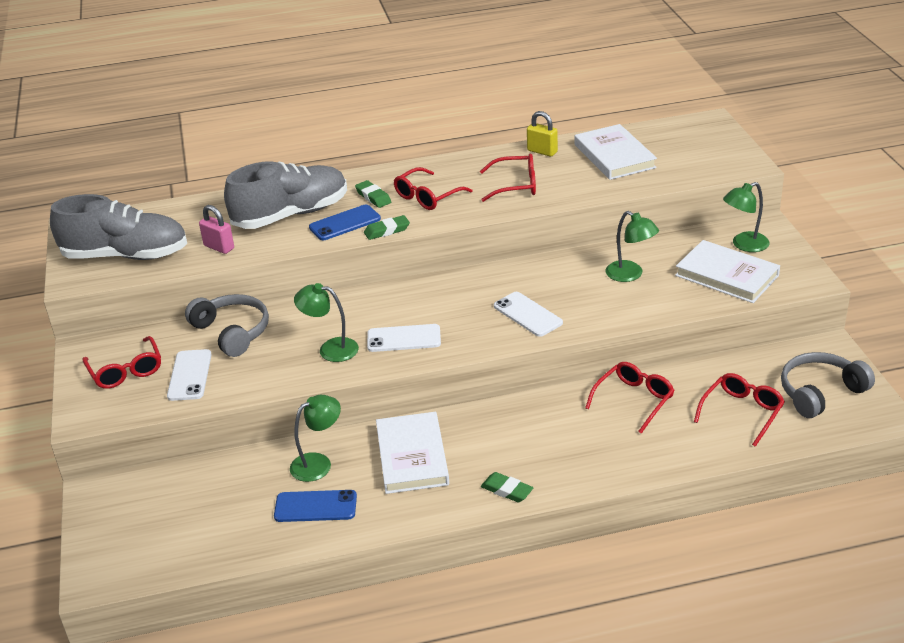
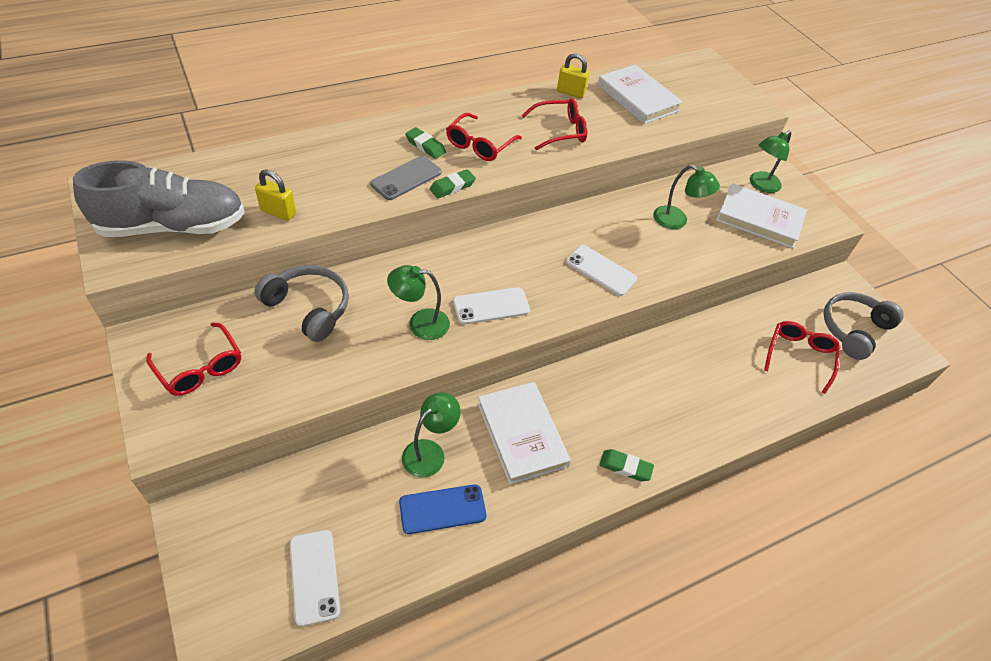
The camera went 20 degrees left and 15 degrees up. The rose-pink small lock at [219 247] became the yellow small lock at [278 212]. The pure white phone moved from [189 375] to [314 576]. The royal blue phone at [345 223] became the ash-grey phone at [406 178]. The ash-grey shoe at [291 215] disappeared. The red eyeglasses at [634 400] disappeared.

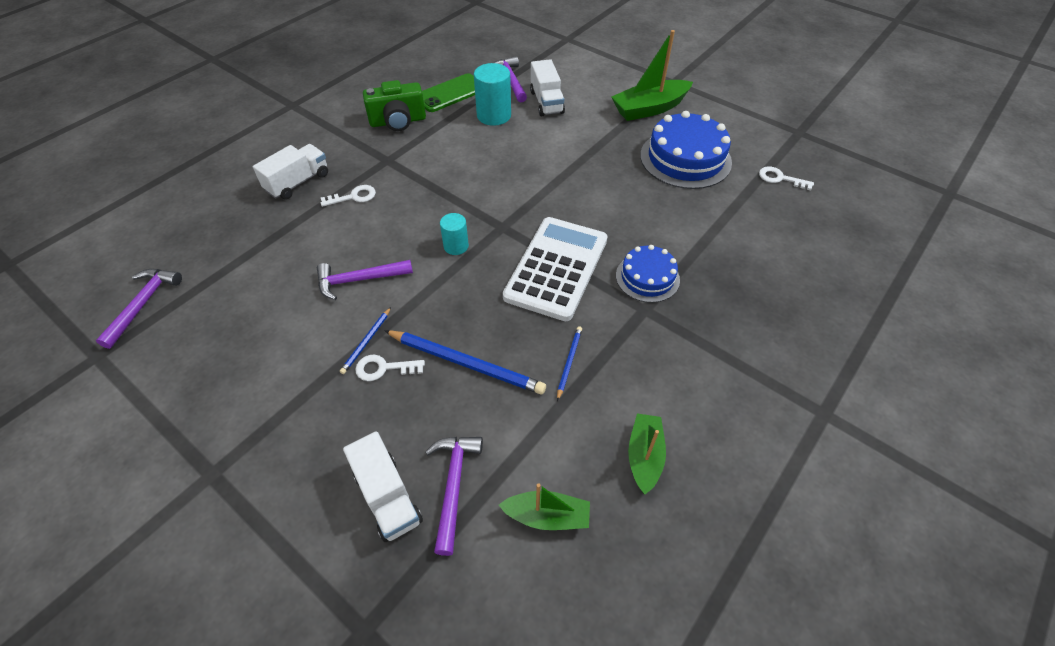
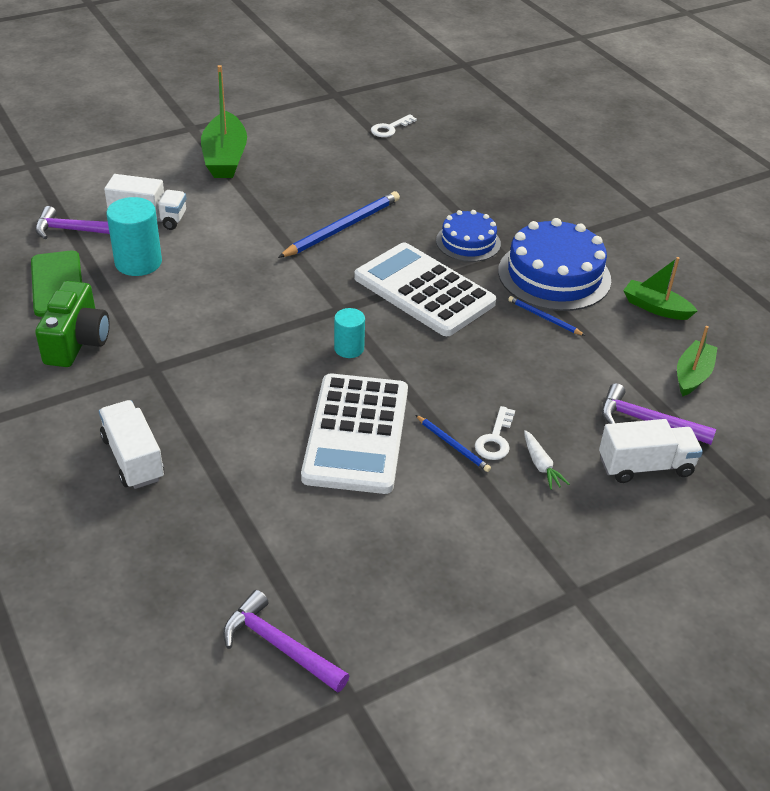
The camera went 70 degrees left and 10 degrees down. The royal blue lead pencil moved from [465 363] to [342 228]. The violet carpenter's hammer at [359 280] was replaced by the pure white calculator at [356 434]. The royal blue gateau moved from [685 158] to [554 275]. The pure white toy carrot at [541 465] appeared. The pure white door key at [353 197] disappeared.

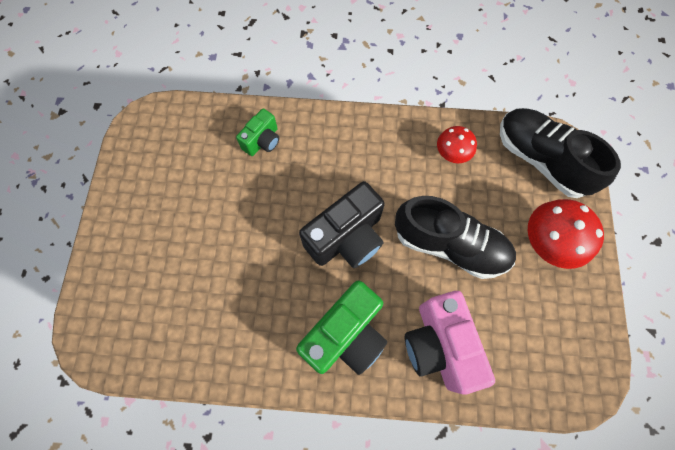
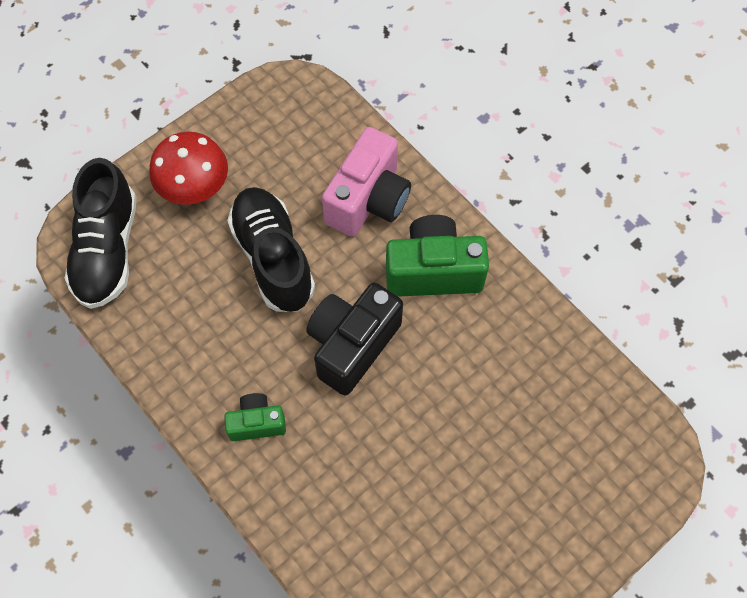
The camera went 135 degrees left and 5 degrees down. The leaf-green camera moved from [262 141] to [257 423]. The jet-black camera at [346 237] turned 60 degrees counterclockwise. The red fungus at [451 154] disappeared.

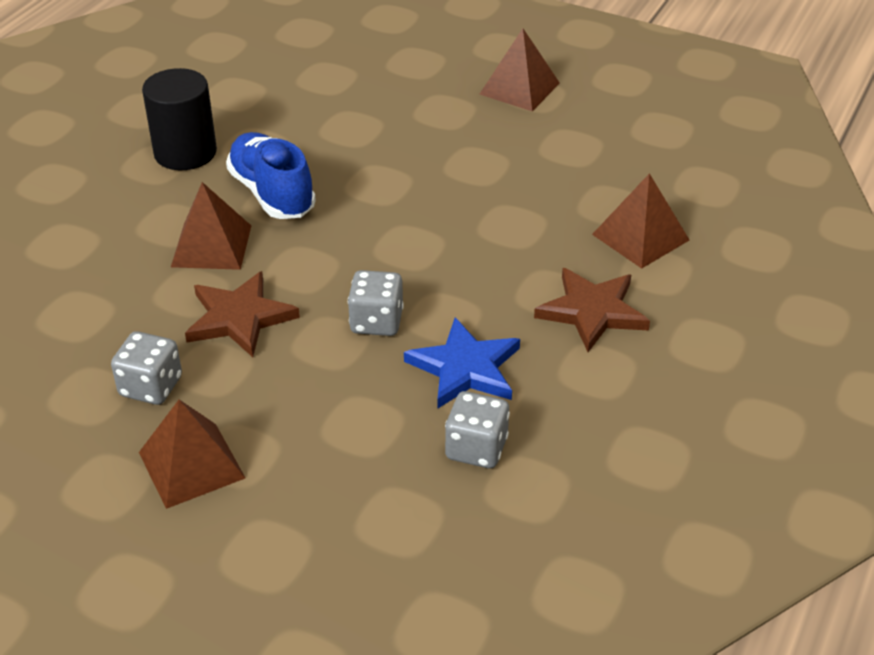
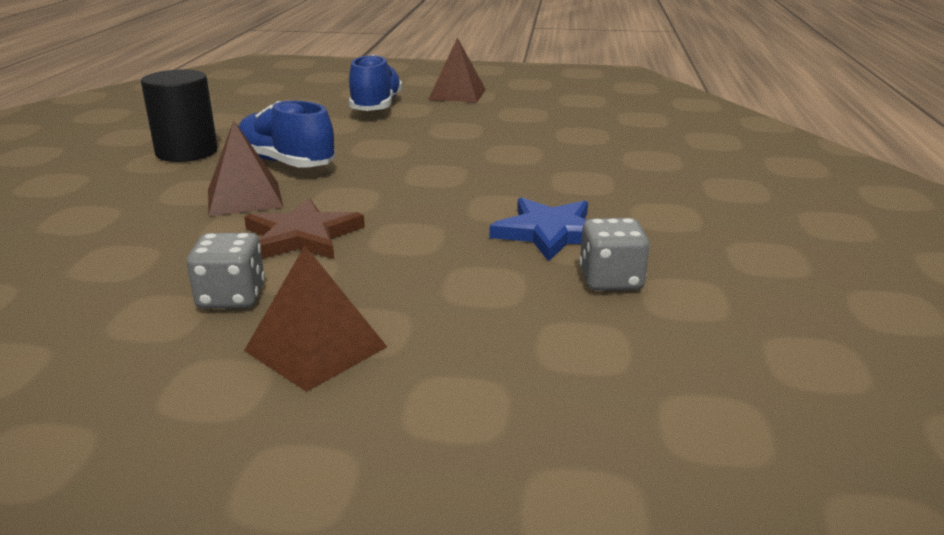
The camera went 20 degrees left and 15 degrees down. The royal blue shoe at [376 107] appeared. The ash-grey game die at [376 322] disappeared. The dark brown star at [592 311] disappeared. The dark brown pyramid shape at [640 237] disappeared.

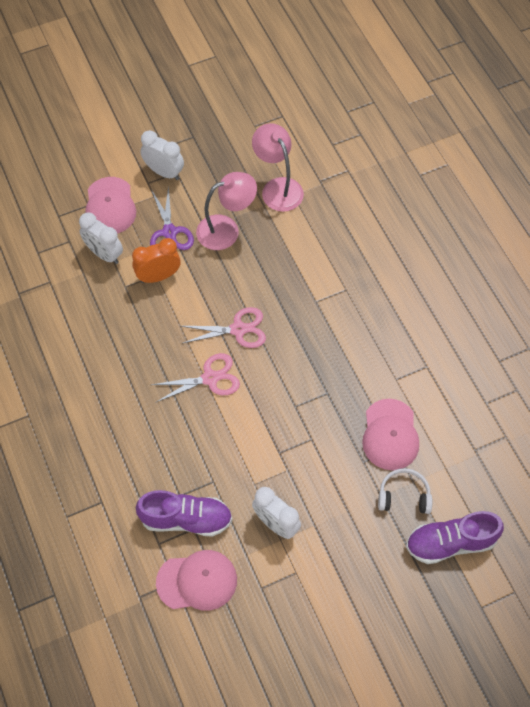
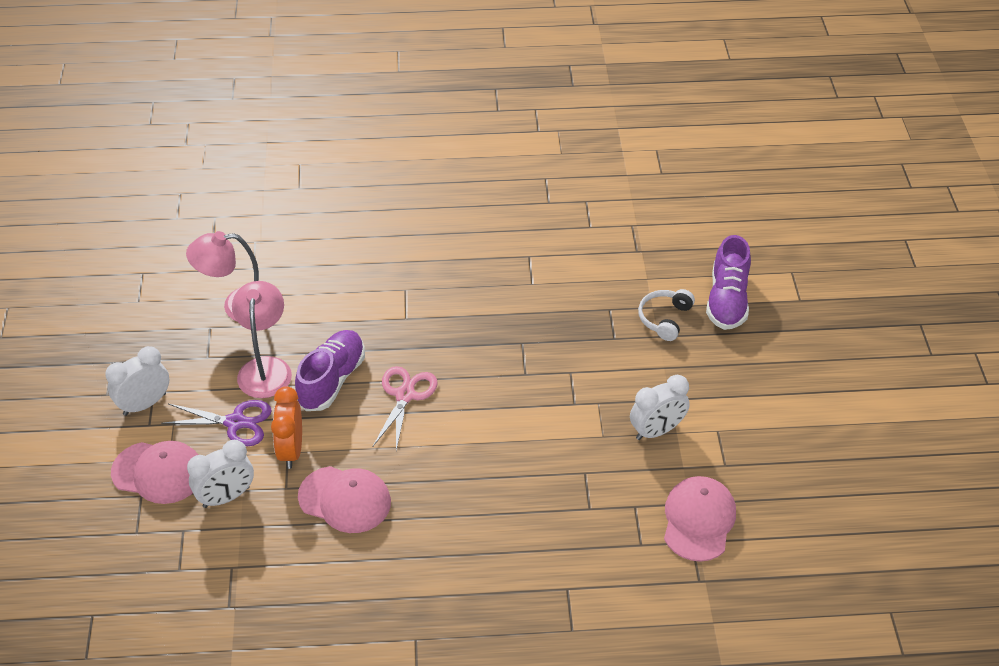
The camera went 70 degrees left and 15 degrees down. The violet shoe moved from [186 519] to [332 380]. The rose-pink peaked cap moved from [390 435] to [345 499]. The rose-pink pair of scissors at [210 378] disappeared.

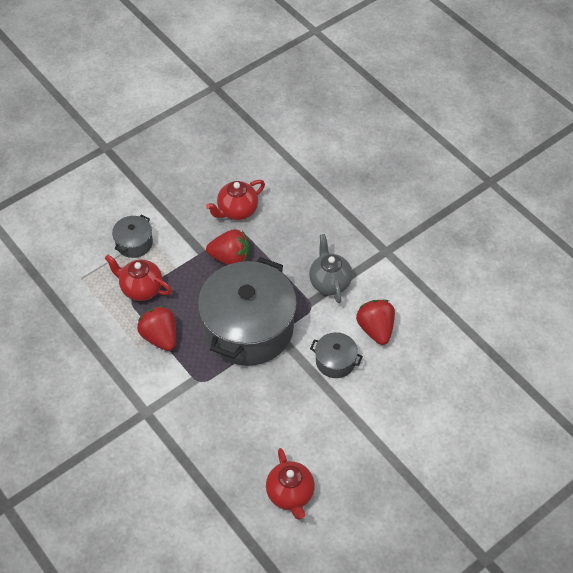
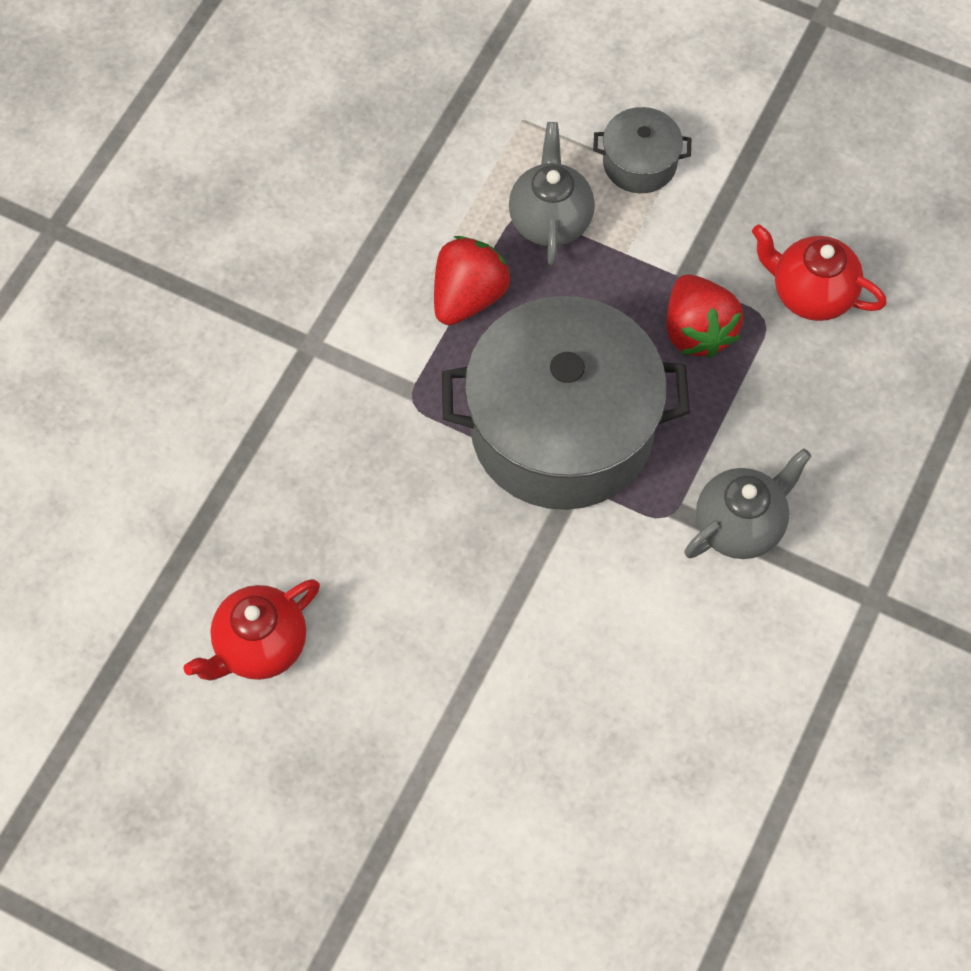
The camera went 65 degrees right and 10 degrees up. The red china teapot at [141 289] became the ash-grey china teapot at [550 220]. The ash-grey pot at [335 361] disappeared. The red toy strawberry at [375 329] disappeared.

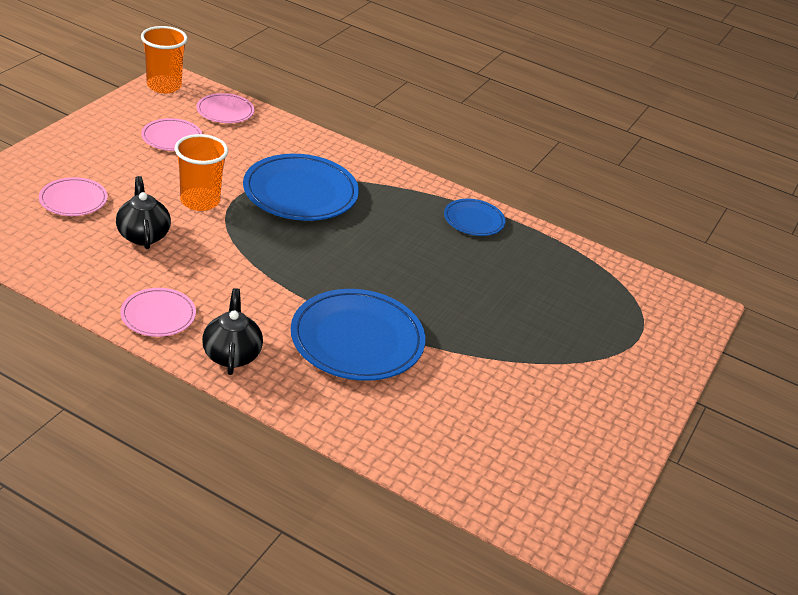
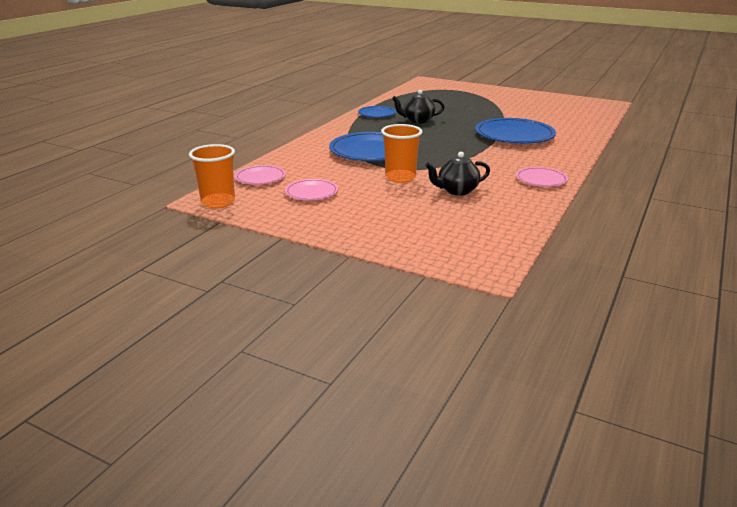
The camera went 85 degrees left and 10 degrees down. The jet-black china teapot moved from [231 355] to [418 120]. The rose-pink dinner plate at [73 200] disappeared.

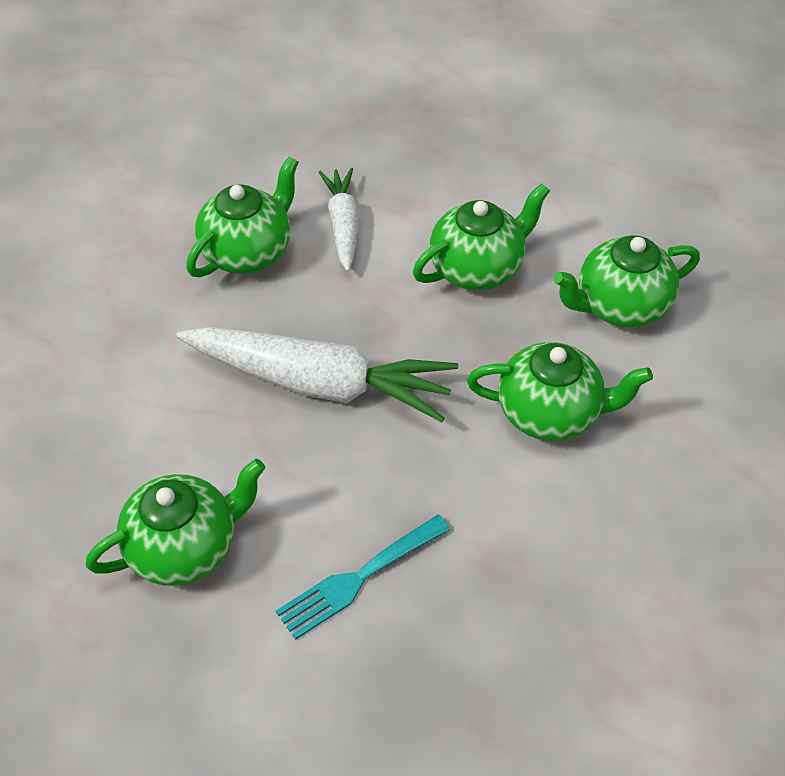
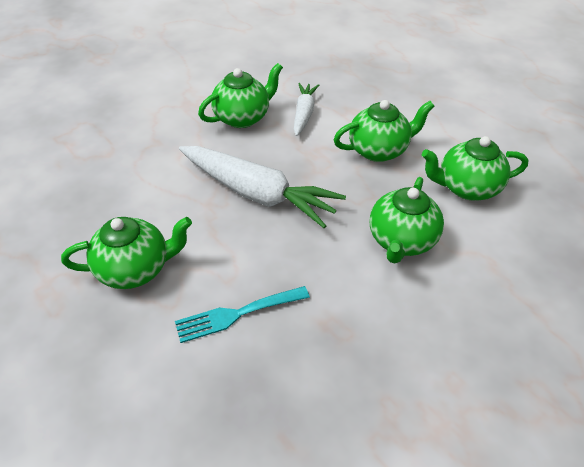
The camera went 15 degrees right and 5 degrees down. The leaf-green china teapot at [550 413] turned 90 degrees clockwise.

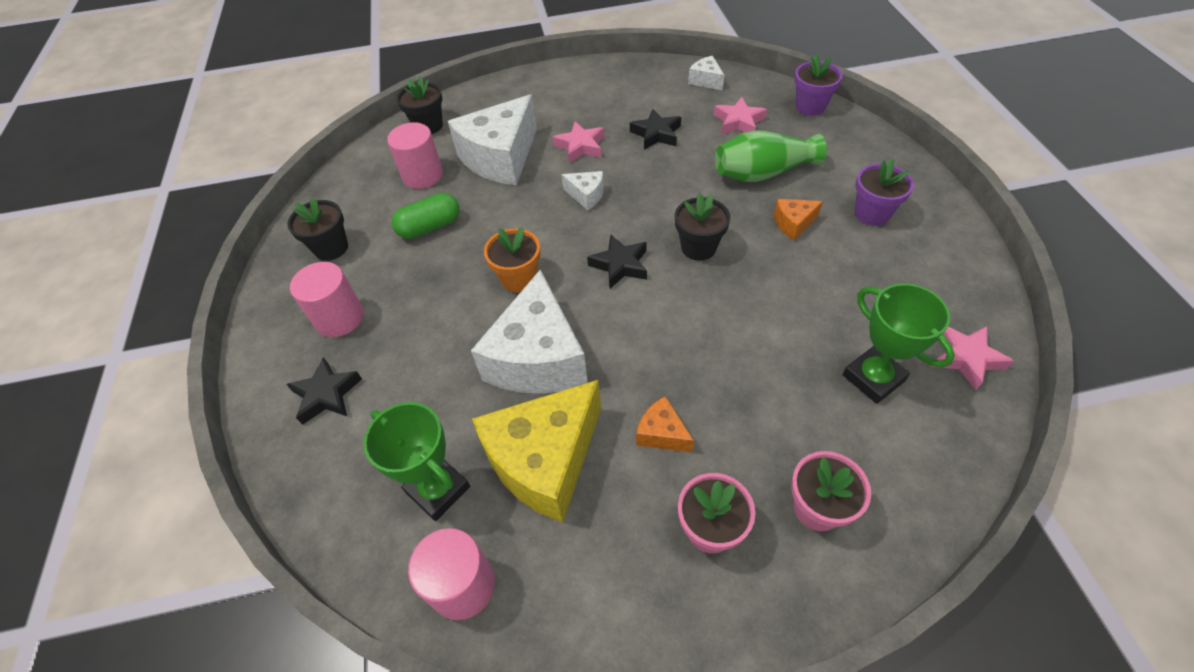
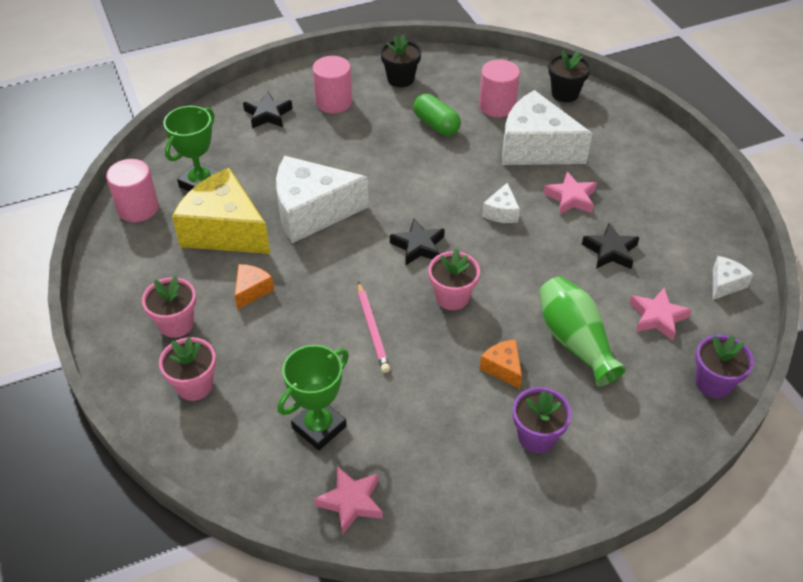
The camera went 75 degrees right and 5 degrees down. The rose-pink lead pencil at [372 329] appeared. The jet-black plant pot at [698 247] became the rose-pink plant pot at [452 297]. The orange-coloured plant pot at [518 279] disappeared.

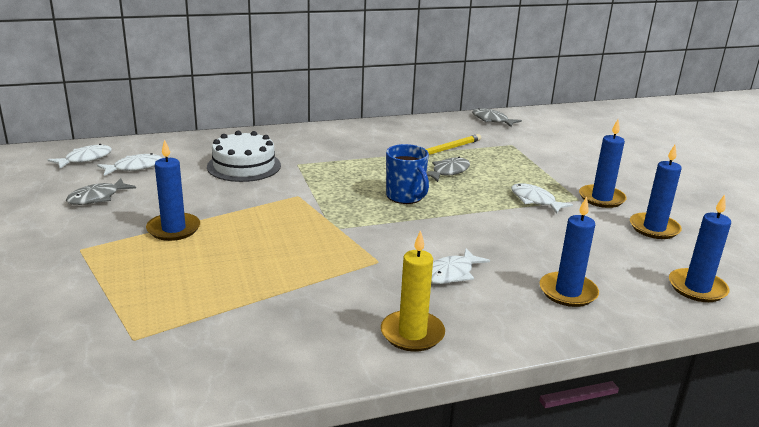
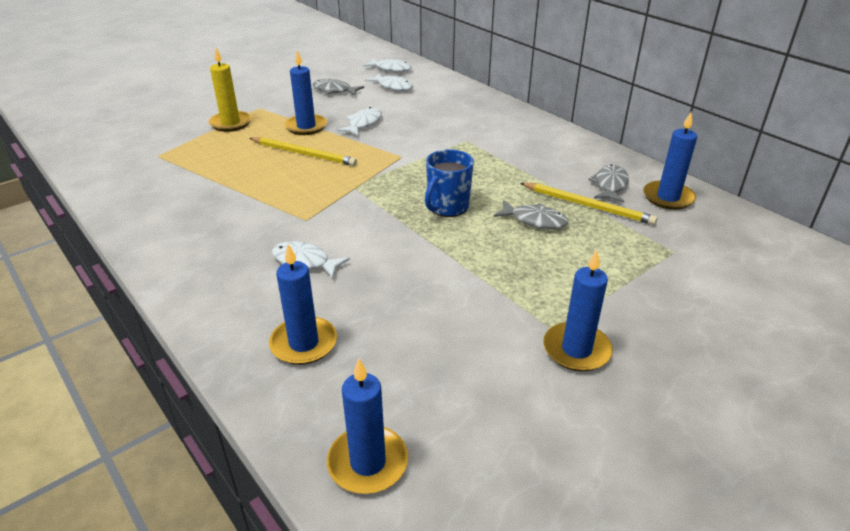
The camera went 70 degrees right and 10 degrees up. The yellow wax candle moved from [412 334] to [230 123]. The yellow lead pencil at [304 154] appeared. The pure white toy fish moved from [535 200] to [363 124]. The ash-grey toy fish moved from [492 120] to [610 185]. The royal blue wax candle moved from [654 228] to [668 197]. The pure white gateau at [244 166] disappeared.

